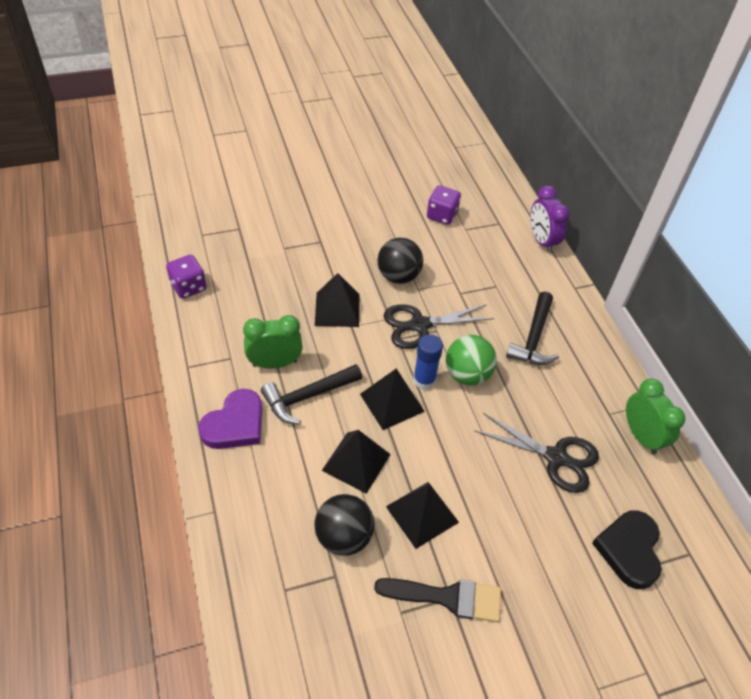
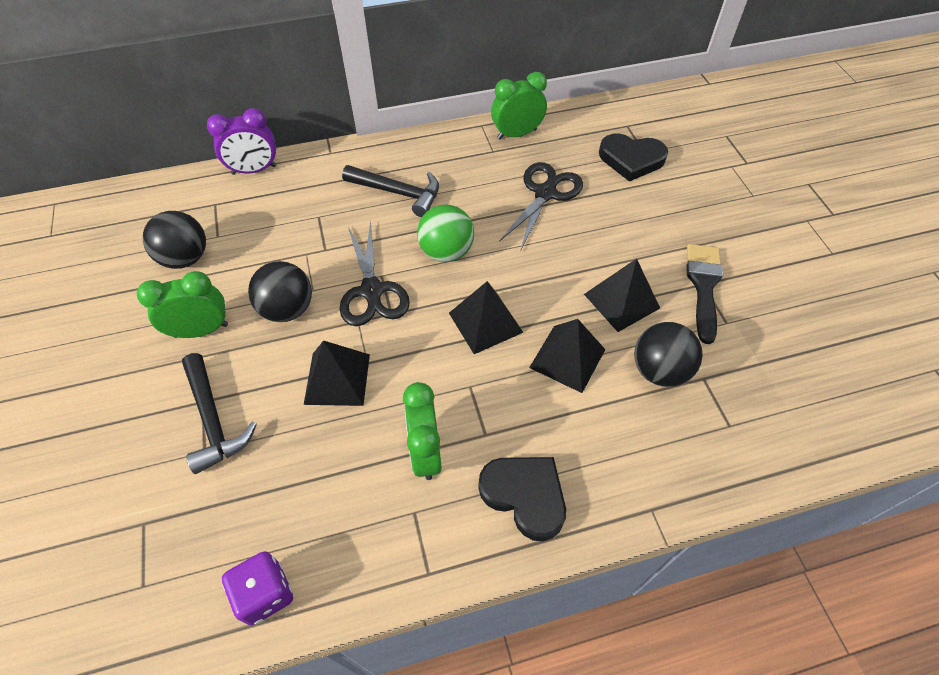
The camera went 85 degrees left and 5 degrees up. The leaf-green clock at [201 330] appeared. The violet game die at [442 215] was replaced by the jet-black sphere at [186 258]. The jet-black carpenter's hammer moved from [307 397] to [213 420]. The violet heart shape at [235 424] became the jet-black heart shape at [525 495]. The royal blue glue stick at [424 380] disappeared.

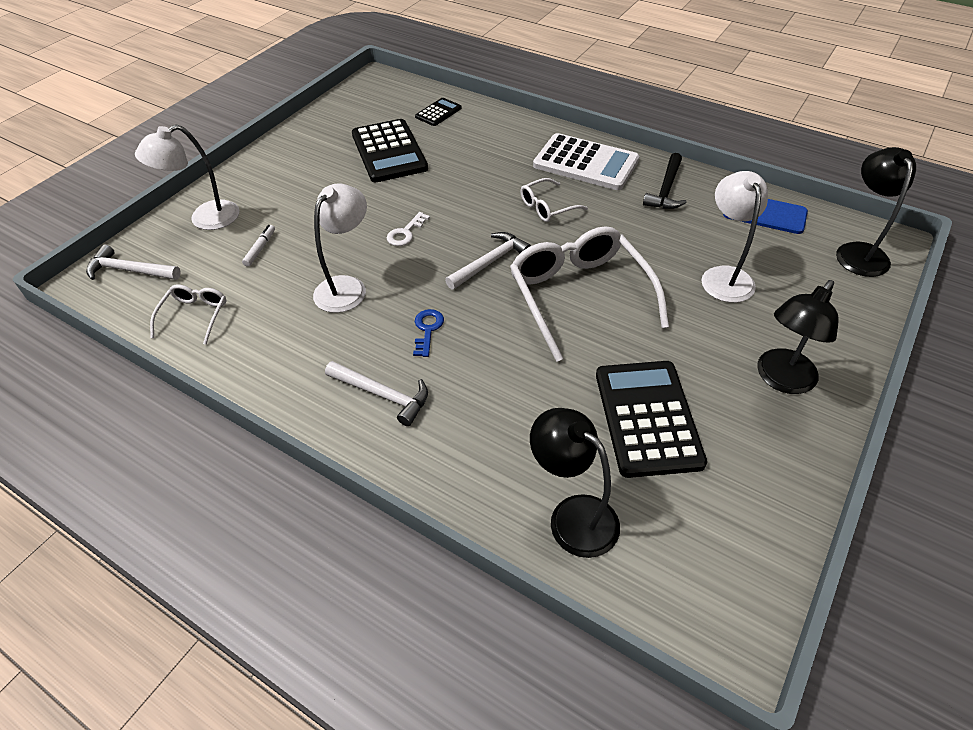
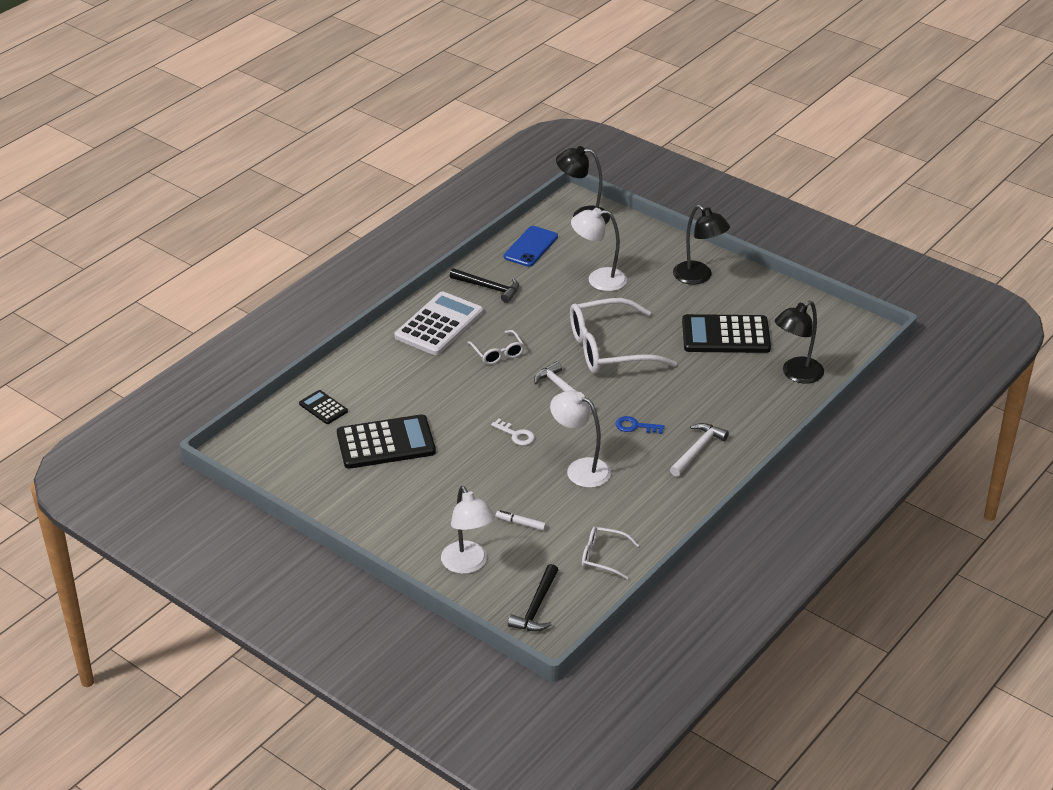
The camera went 85 degrees left and 10 degrees down. The pure white carpenter's hammer at [129 270] became the jet-black carpenter's hammer at [536 607].

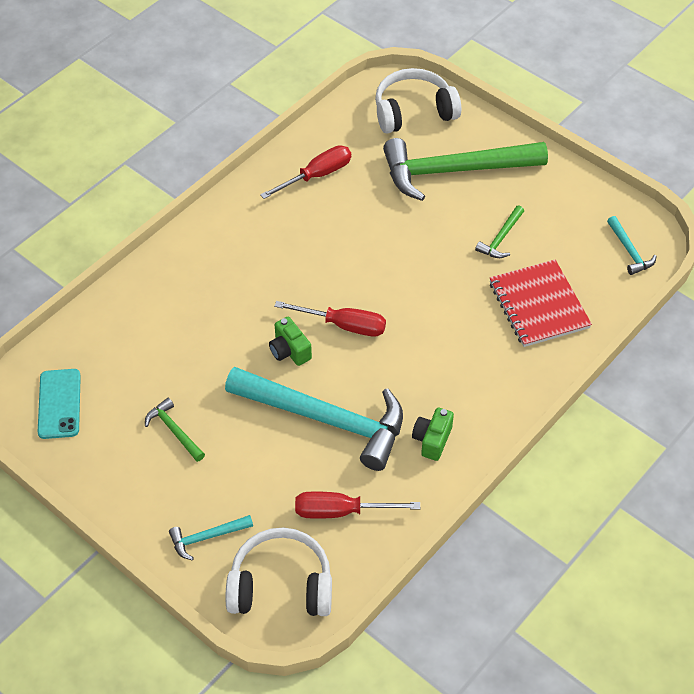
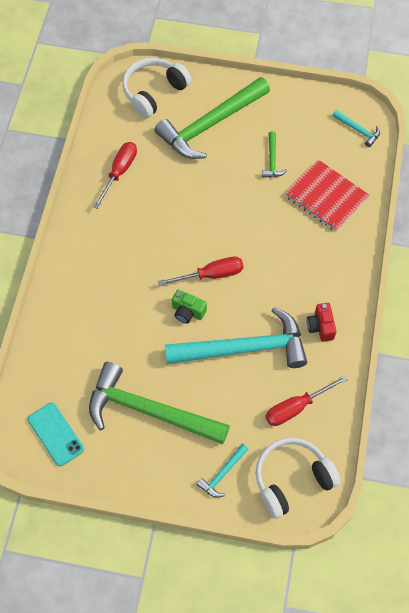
The camera went 30 degrees left and 10 degrees up. The leaf-green carpenter's hammer at [174 430] changed to 2.36 times the size. The leaf-green camera at [432 440] became the red camera at [320 327].

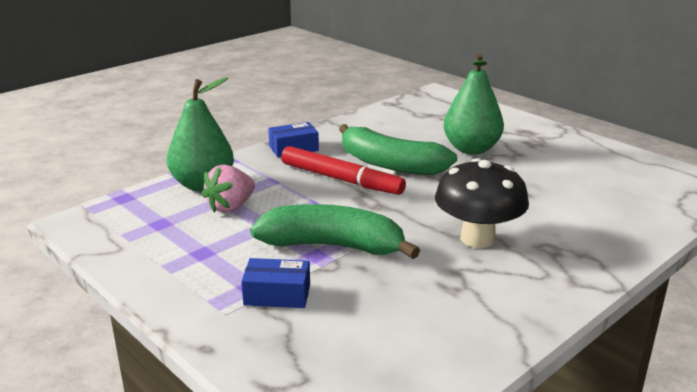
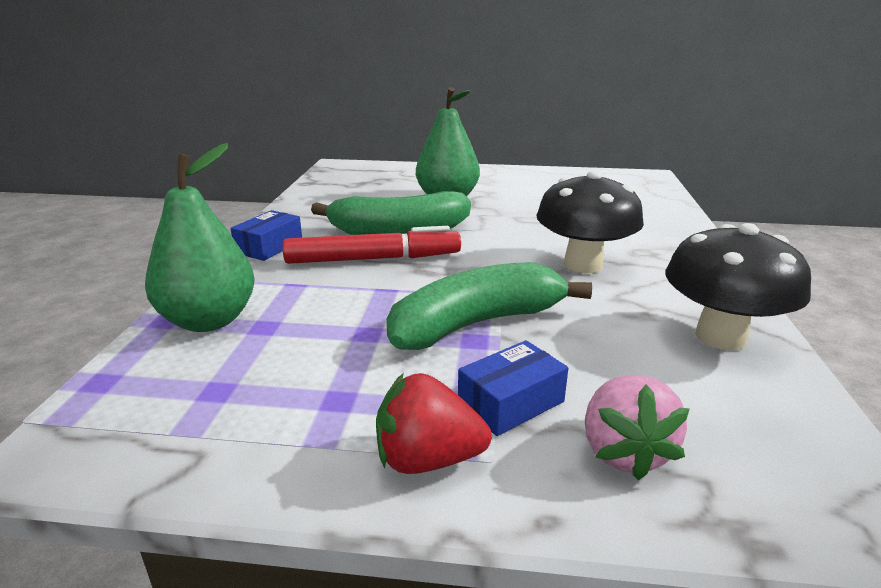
The camera went 40 degrees left and 0 degrees up. The red toy strawberry at [427 459] appeared. The rose-pink toy strawberry moved from [231 207] to [624 451]. The jet-black fungus at [720 337] appeared.

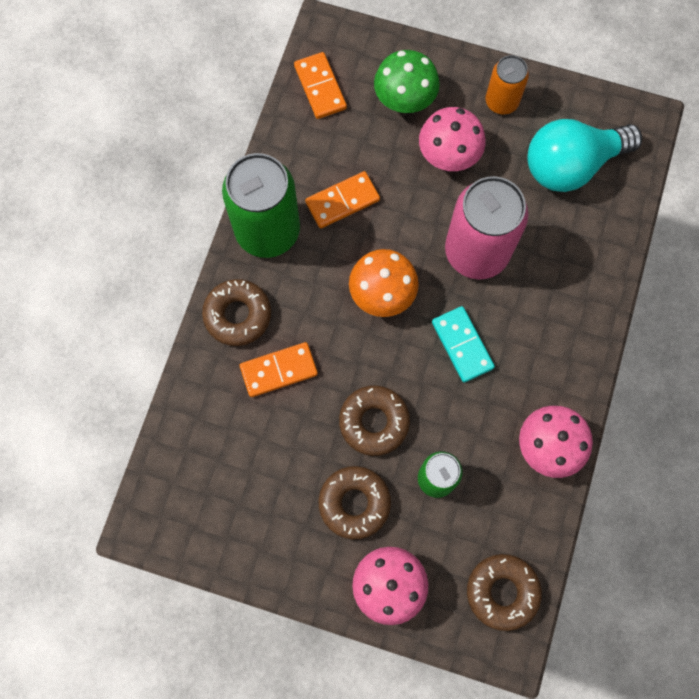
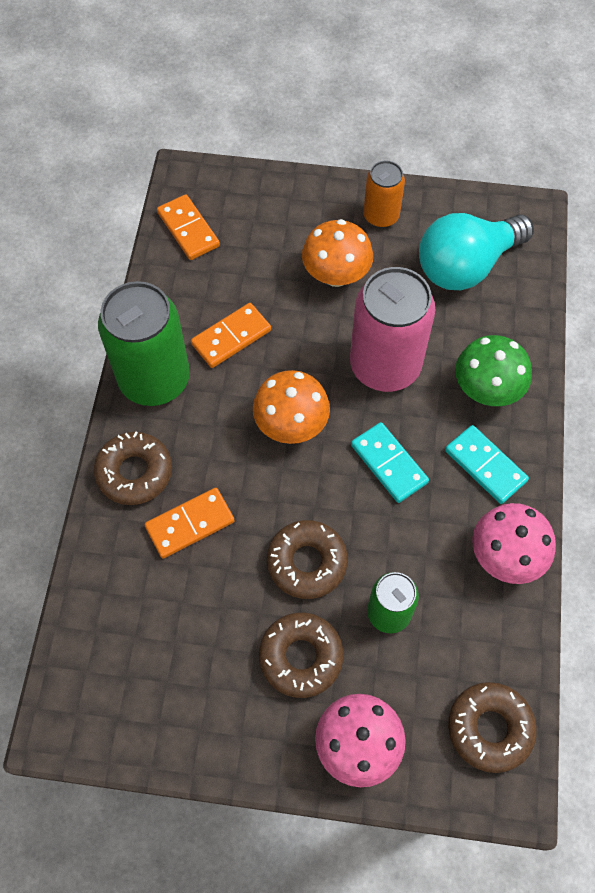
The camera went 10 degrees left and 10 degrees down. The rose-pink fungus at [448 155] became the orange-coloured fungus at [336 275]. The teal domino piece at [485 466] appeared. The leaf-green fungus moved from [404 99] to [486 389].

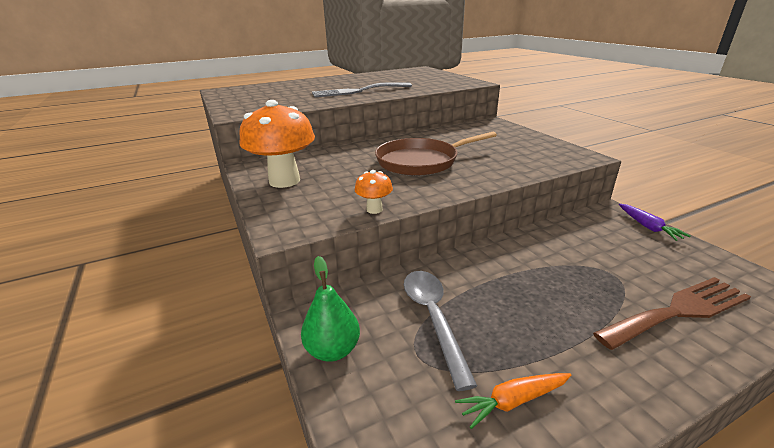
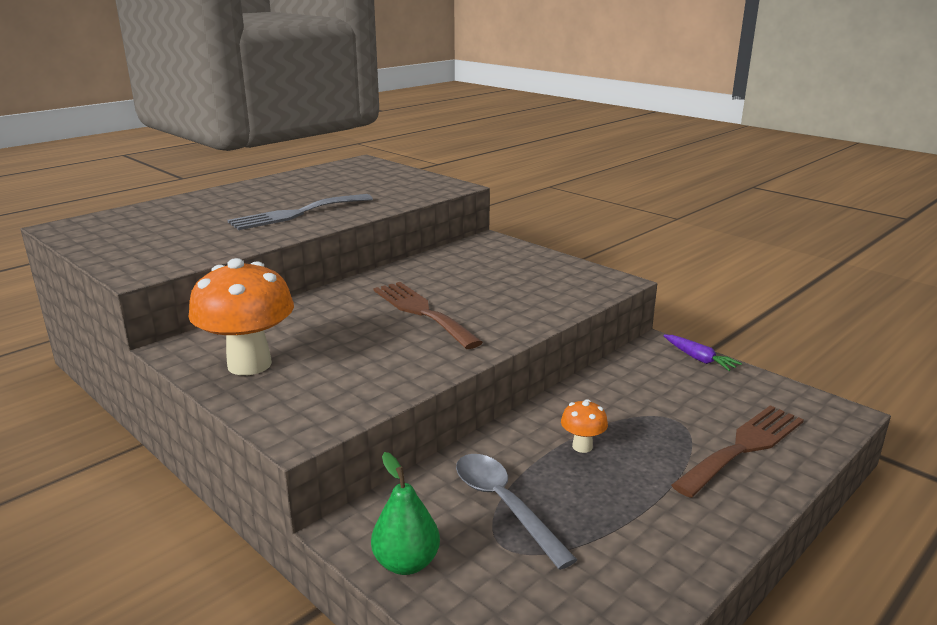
The camera went 20 degrees left and 5 degrees down. The dark brown skillet at [420 162] was replaced by the dark brown dinner fork at [422 312]. The orange-coloured fungus moved from [374 209] to [582 446]. The orange-coloured toy carrot at [513 401] disappeared.

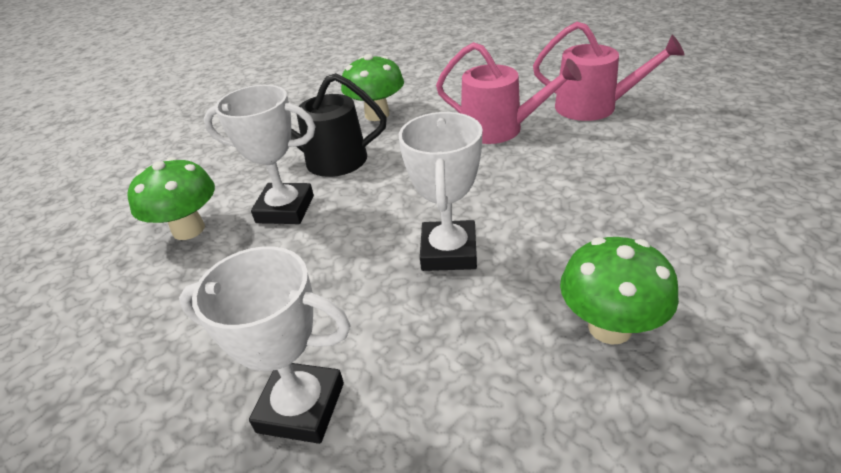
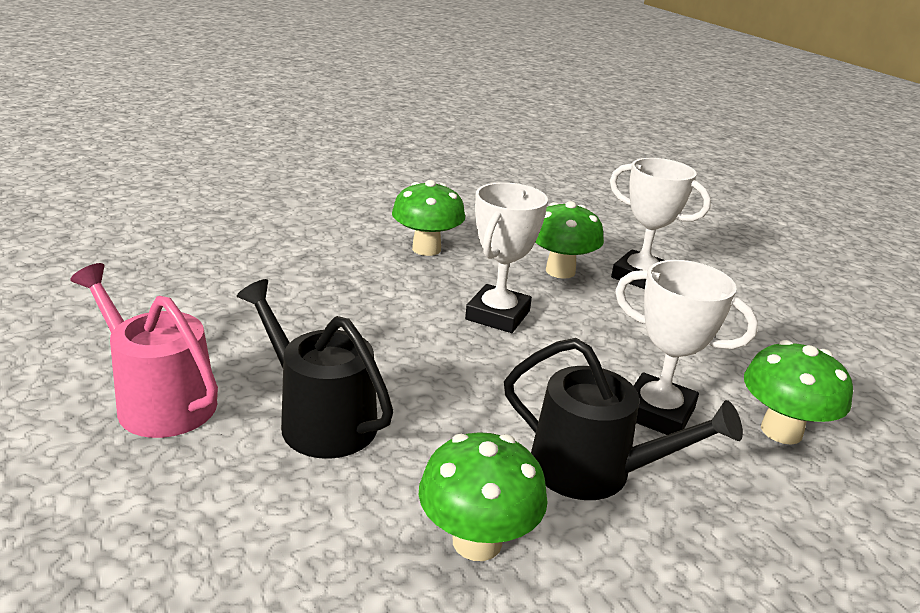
The camera went 165 degrees left and 10 degrees down. The rose-pink watering can at [499 129] became the jet-black watering can at [320 419]. The leaf-green fungus at [560 271] appeared.

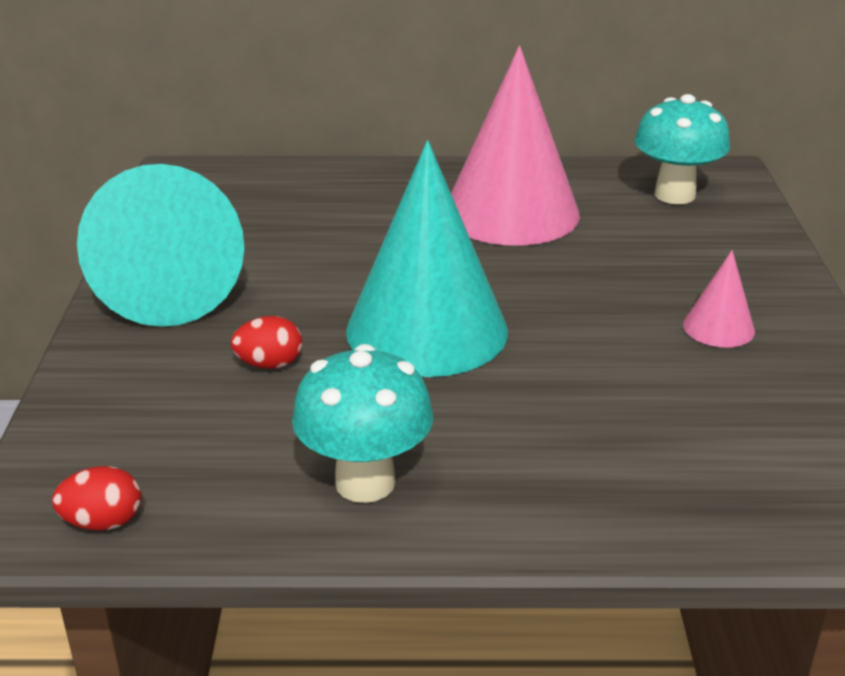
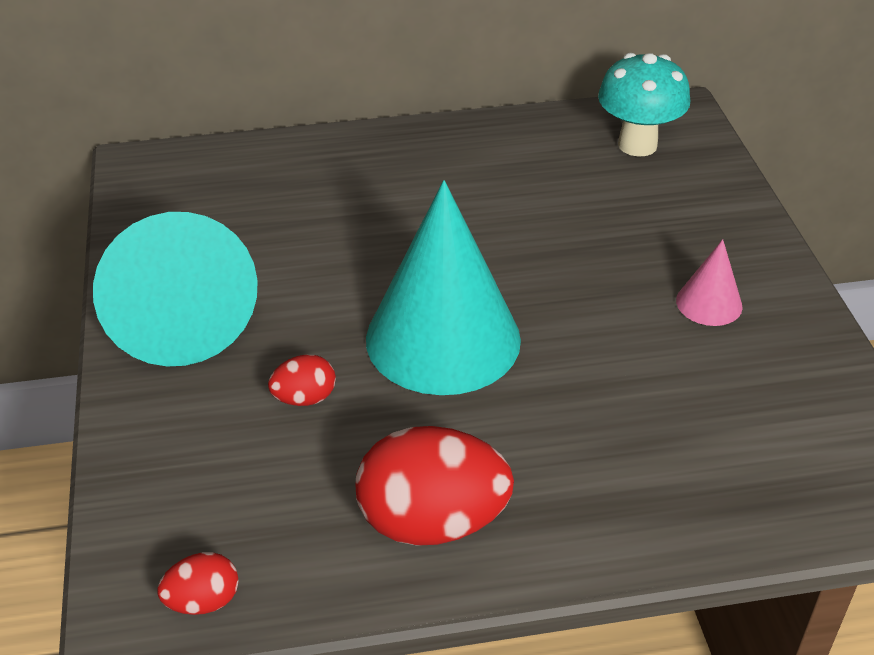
The camera went 10 degrees left and 10 degrees up. The teal fungus at [365 482] was replaced by the red egg at [432 522]. The rose-pink cone shape at [511 213] disappeared.

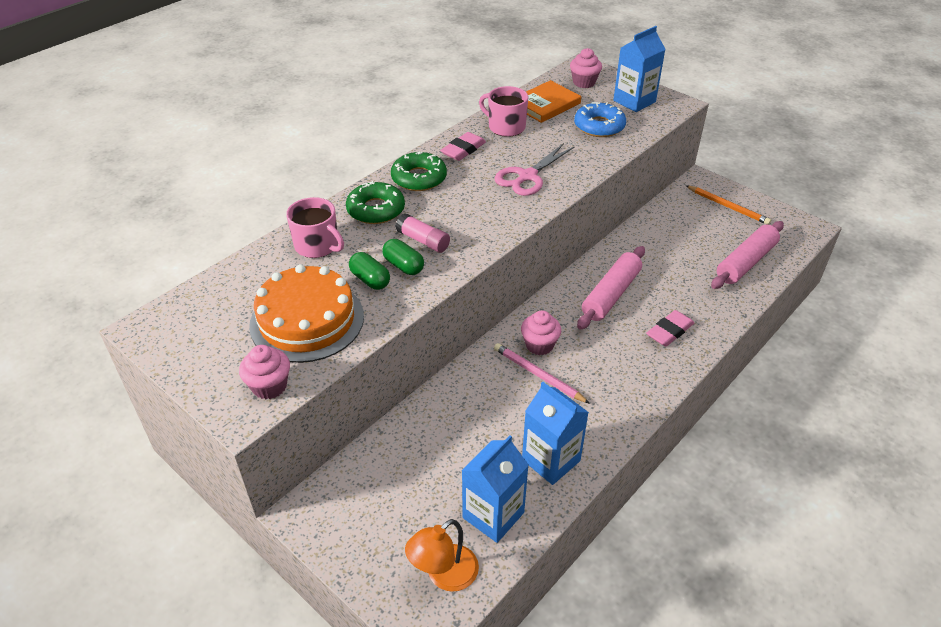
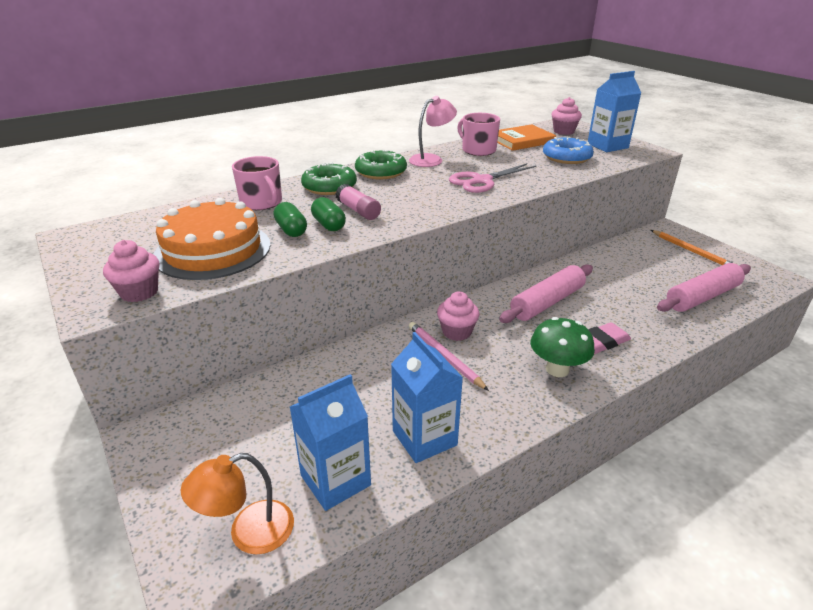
The camera went 15 degrees right and 10 degrees down. The rose-pink gum eraser at [463 150] was replaced by the rose-pink lamp at [431 159]. The leaf-green fungus at [557 369] appeared.

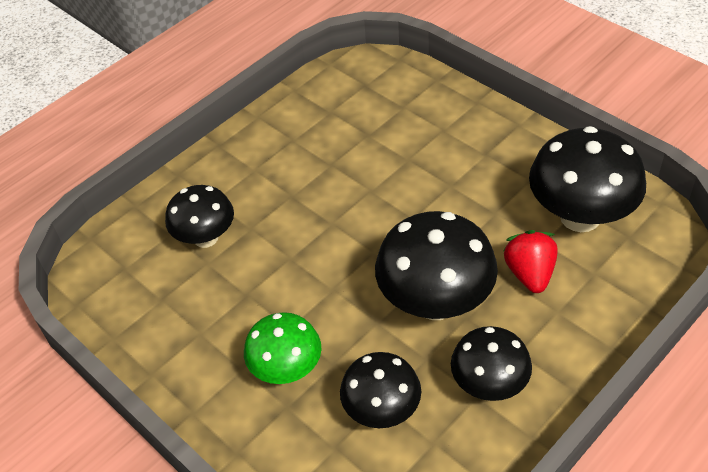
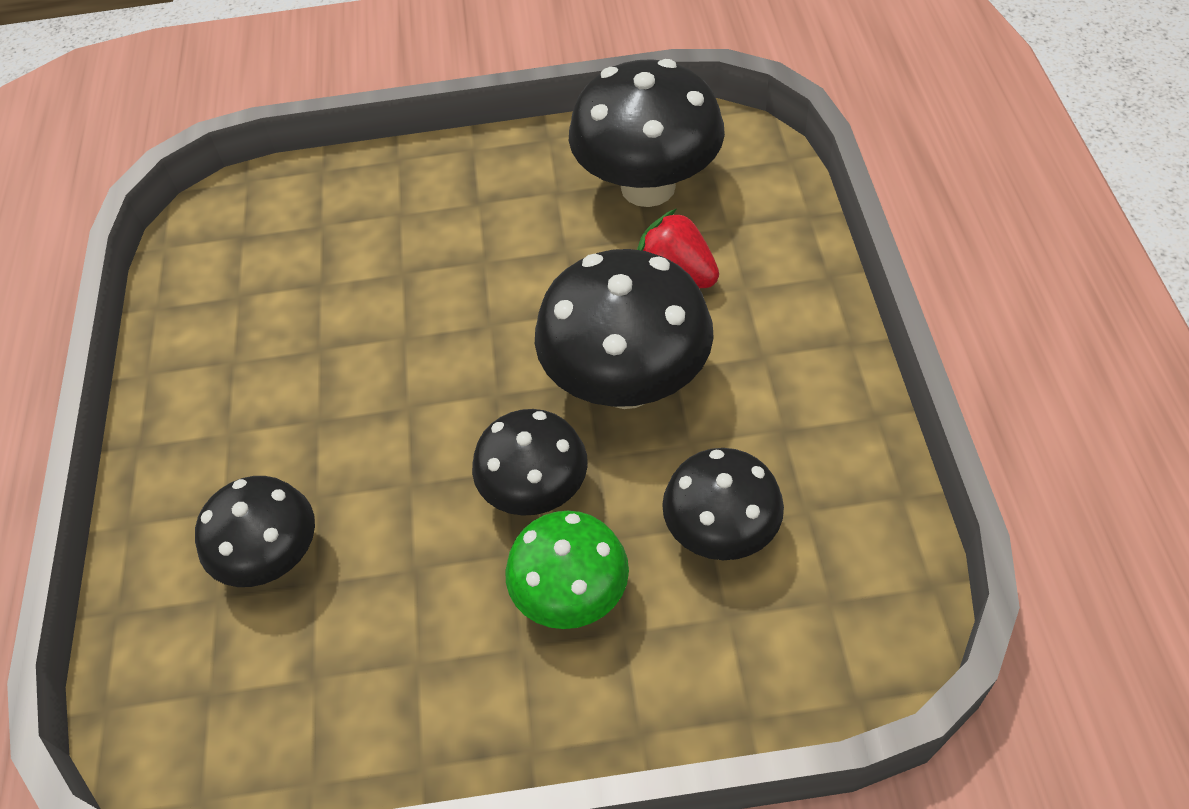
The camera went 50 degrees left and 5 degrees up. The jet-black fungus moved from [489 385] to [536 492].

